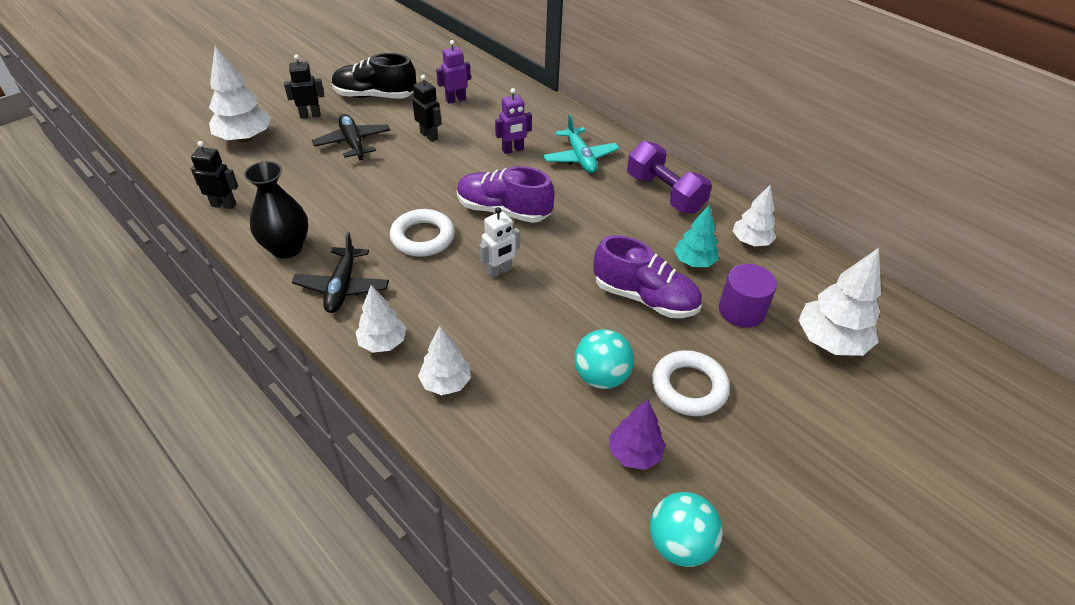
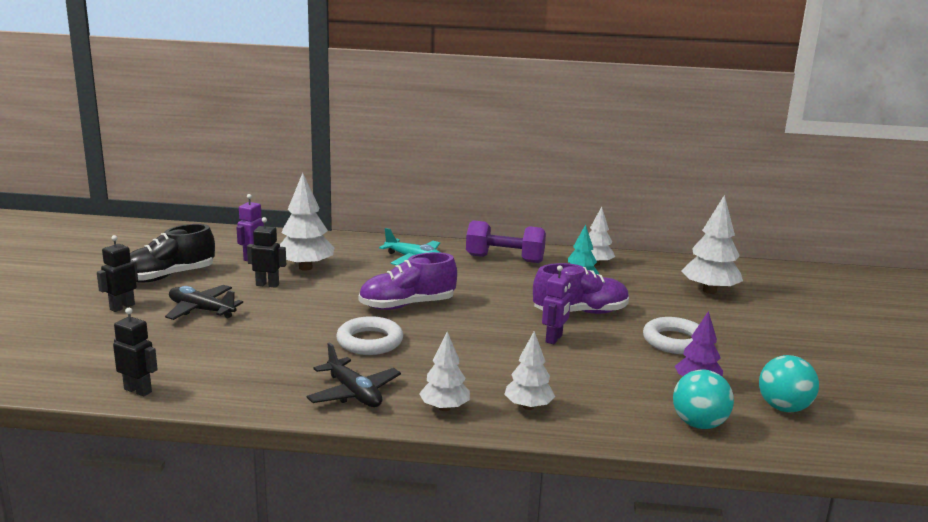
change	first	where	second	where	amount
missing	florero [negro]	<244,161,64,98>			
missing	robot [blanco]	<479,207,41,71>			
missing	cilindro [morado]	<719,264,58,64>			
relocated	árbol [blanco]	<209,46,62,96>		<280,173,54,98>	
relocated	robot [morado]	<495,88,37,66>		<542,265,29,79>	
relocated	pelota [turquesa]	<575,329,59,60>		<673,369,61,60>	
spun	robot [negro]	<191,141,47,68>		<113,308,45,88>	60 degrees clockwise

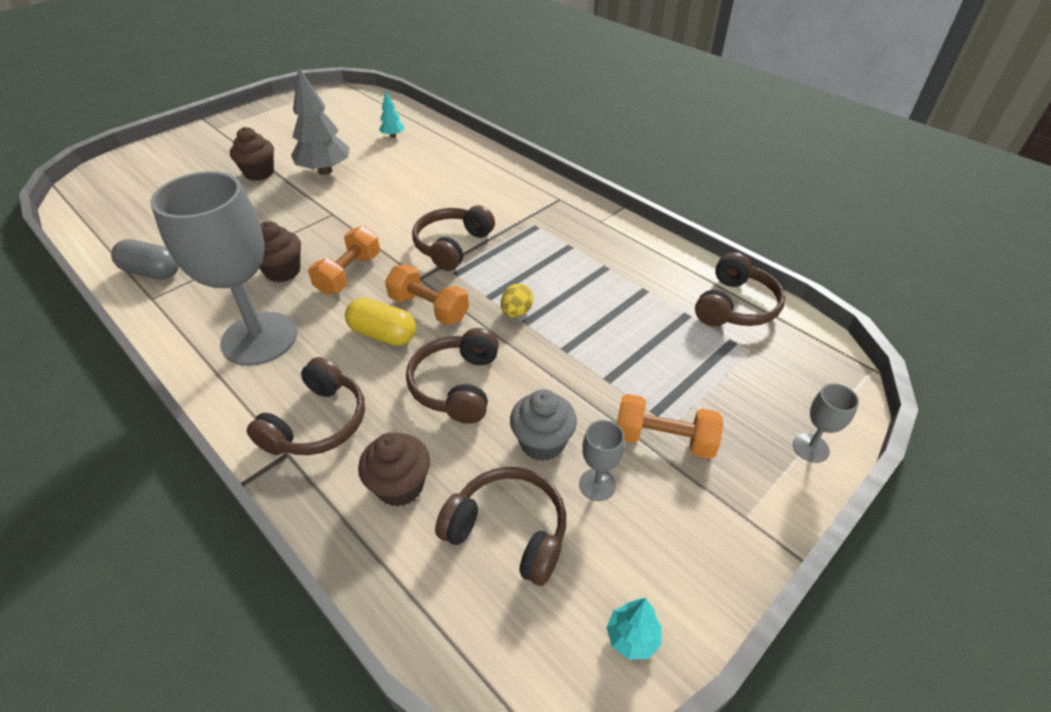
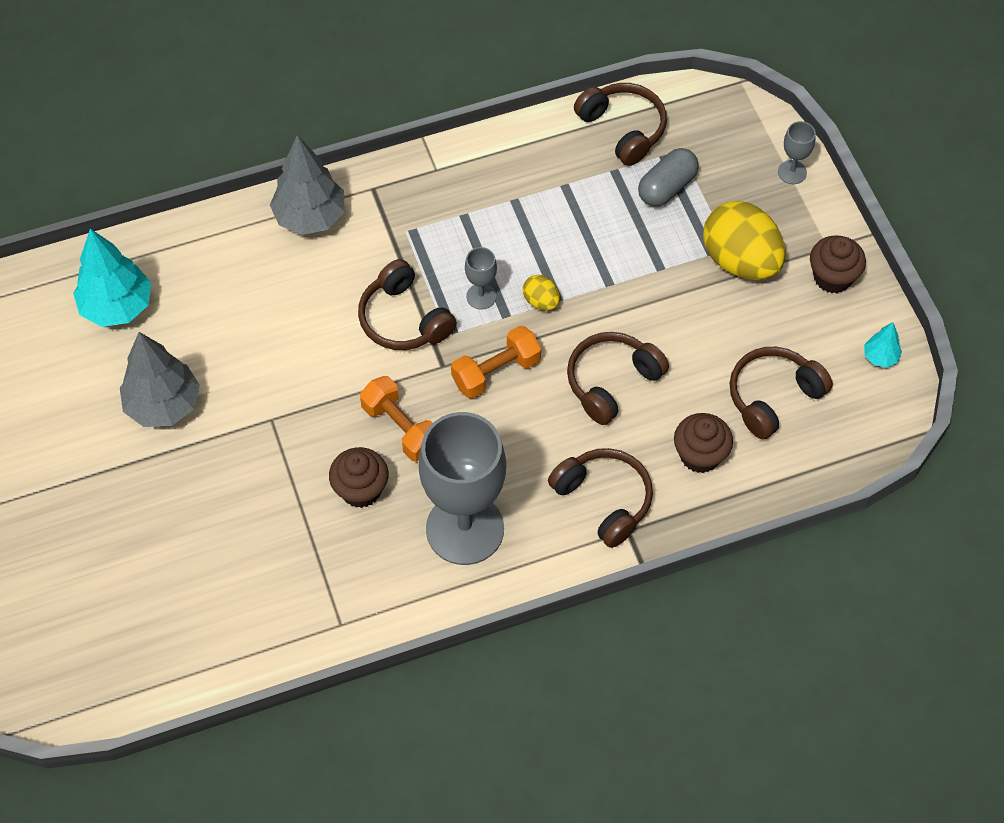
change	first	where	second	where	amount
missing	cápsula [amarillo]	<345,297,71,49>			
missing	magdalena [gris]	<510,389,67,72>			
appeared			árbol [gris]	<270,135,75,100>	
relocated	cápsula [gris]	<111,239,68,40>		<638,148,61,59>	
relocated	magdalena [marrón]	<230,127,44,54>		<810,235,56,58>	
relocated	copa [gris]	<579,420,45,81>		<465,247,32,63>	
exchanged	mancuerna [naranja]	<617,394,107,65>	huevo [amarillo]	<703,201,83,79>	
spun	auriculares [marrón]	<406,328,93,96>		<567,332,102,93>	105 degrees clockwise
size	árbol [turquesa]	<379,92,26,46>		<73,229,78,98>	x2.06

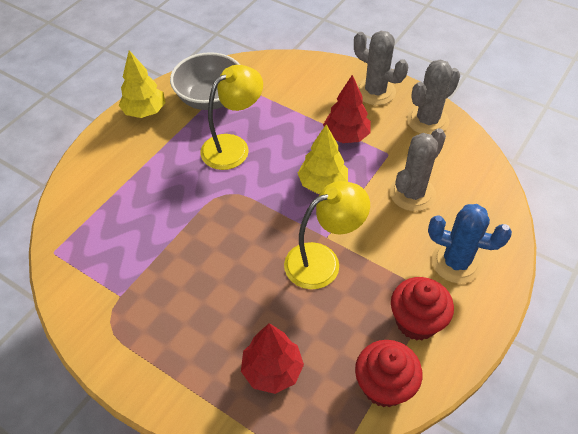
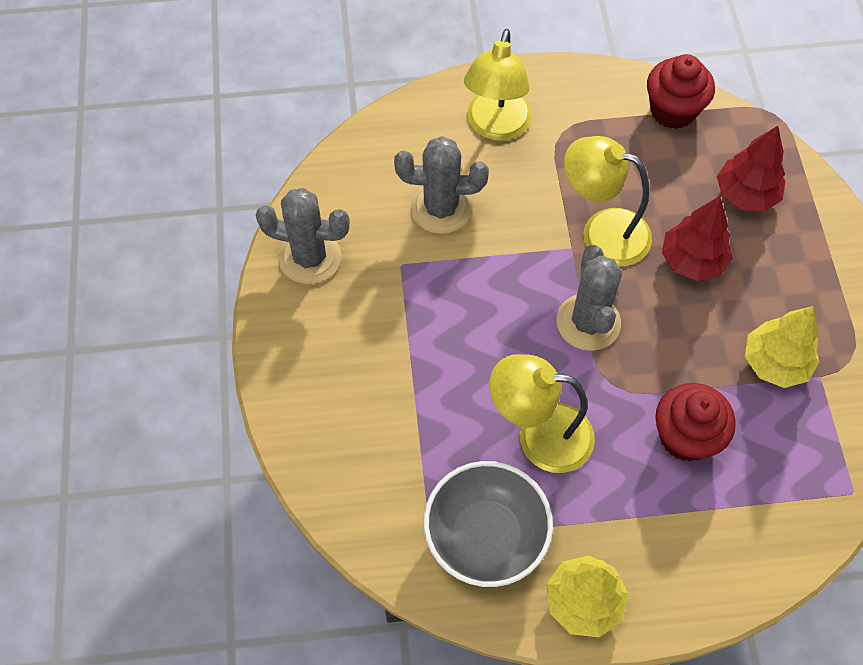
change	first	where	second	where	amount
relocated	árbol [amarillo]	<298,124,50,70>		<745,306,74,82>	
relocated	árbol [rojo]	<323,75,48,68>		<662,196,71,85>	
relocated	cactus [gris]	<354,31,54,74>		<556,245,66,106>	
relocated	magdalena [rojo]	<391,277,63,64>		<655,383,81,78>	
exchanged	cactus [azul]	<428,204,84,79>	lámpara [amarillo]	<464,29,68,112>	

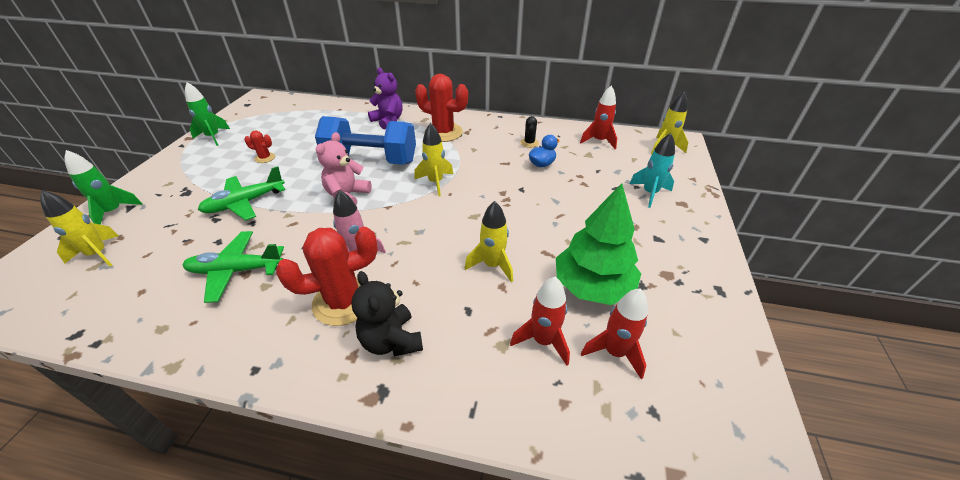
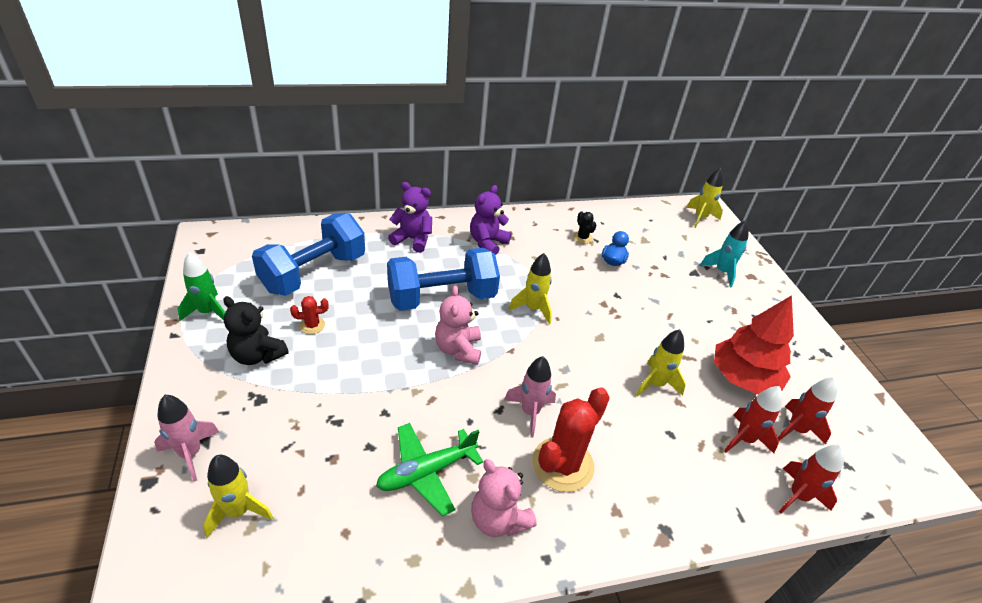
change	first	where	second	where	amount
missing	avión [verde]	<198,166,87,55>			
appeared			mancuerna [azul]	<252,213,113,83>	
appeared			osito [rosa]	<471,459,66,78>	
relocated	osito [negro]	<351,271,72,85>		<223,296,66,69>	
relocated	cohete [rojo]	<580,86,37,63>		<779,445,66,68>	
exchanged	cactus [rojo]	<415,74,53,68>	osito [morado]	<470,185,41,70>	
colour	cohete [verde]	<64,150,79,75>	cohete [rosa]	<154,395,65,87>	
colour	árbol [verde]	<556,183,85,122>	árbol [rojo]	<714,295,80,99>	

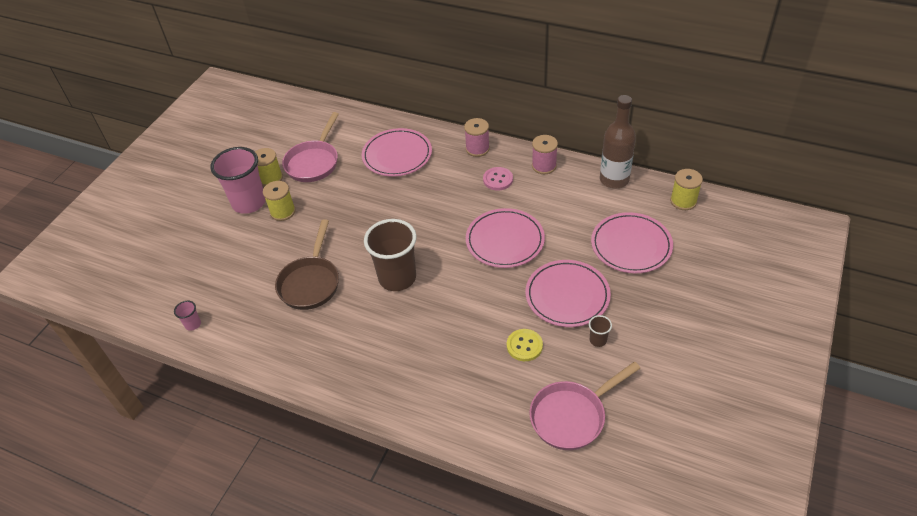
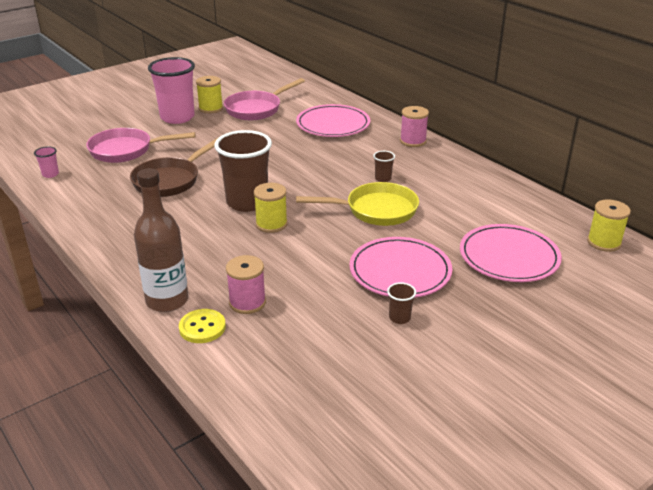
change	first	where	second	where	amount
missing	botón [rosa]	<483,167,30,23>			
appeared			vaso [marrón]	<373,151,22,31>	
relocated	carrete [amarillo]	<263,181,33,40>		<254,183,34,50>	
relocated	botón [amarillo]	<507,329,36,32>		<179,309,47,34>	
relocated	sartén [rosa]	<529,362,111,88>		<86,128,110,35>	
relocated	carrete [rosa]	<532,135,26,39>		<226,255,40,59>	
relocated	botella [marrón]	<600,95,36,93>		<134,168,55,144>	
exchanged	plato [rosa]	<466,208,79,60>	sartén [amarillo]	<296,182,123,44>	

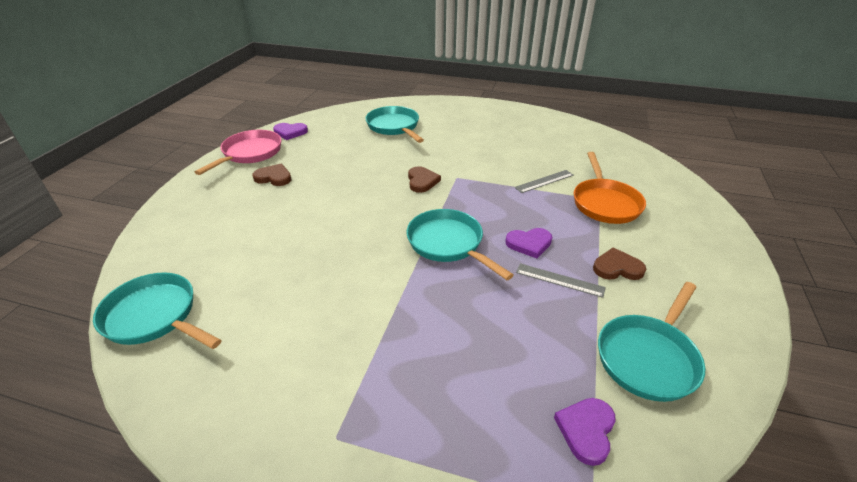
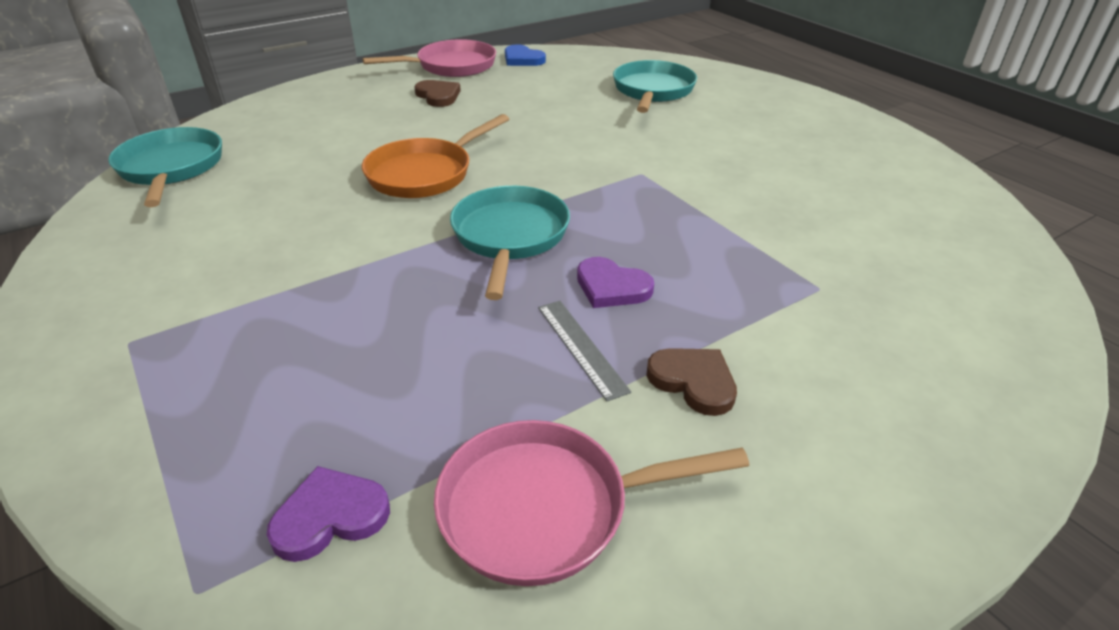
change	first	where	second	where	amount
missing	corazón [marrón]	<408,166,33,27>			
missing	regla [gris]	<514,170,59,23>			
relocated	sartén [naranja]	<574,152,72,72>		<362,114,147,84>	
colour	corazón [morado]	<273,123,35,17>	corazón [azul]	<505,44,41,22>	
colour	sartén [turquesa]	<598,282,107,120>	sartén [rosa]	<434,420,315,166>	

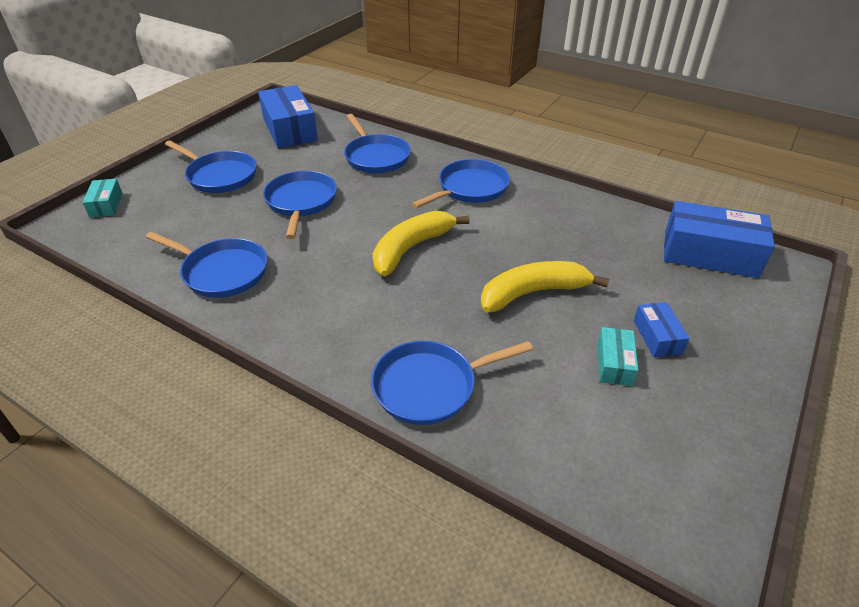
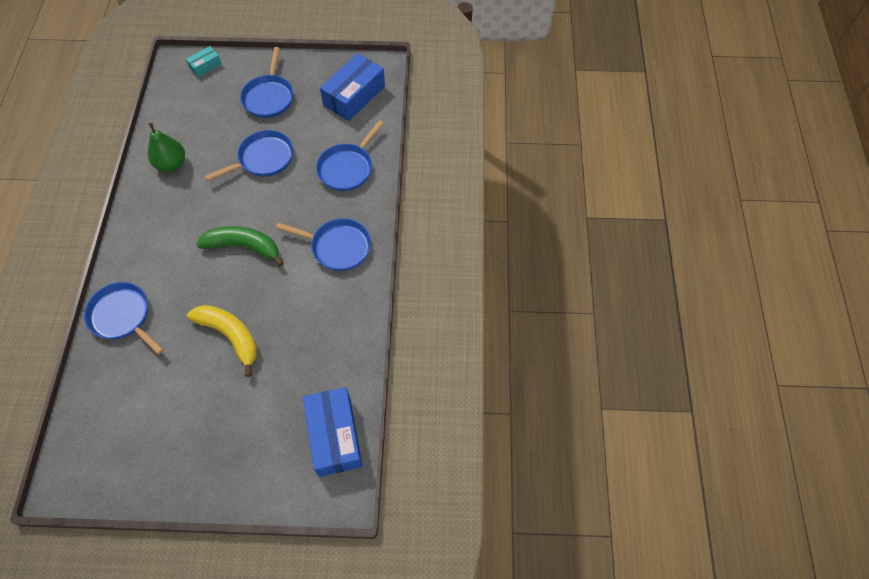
change	first	where	second	where	amount
missing	caja [turquesa]	<597,327,41,59>			
missing	caja [azul]	<634,302,56,55>			
exchanged	sartén [azul]	<146,232,122,66>	pera [verde]	<148,122,37,50>	
colour	plátano [amarillo]	<373,211,96,65>	plátano [verde]	<196,226,88,41>	

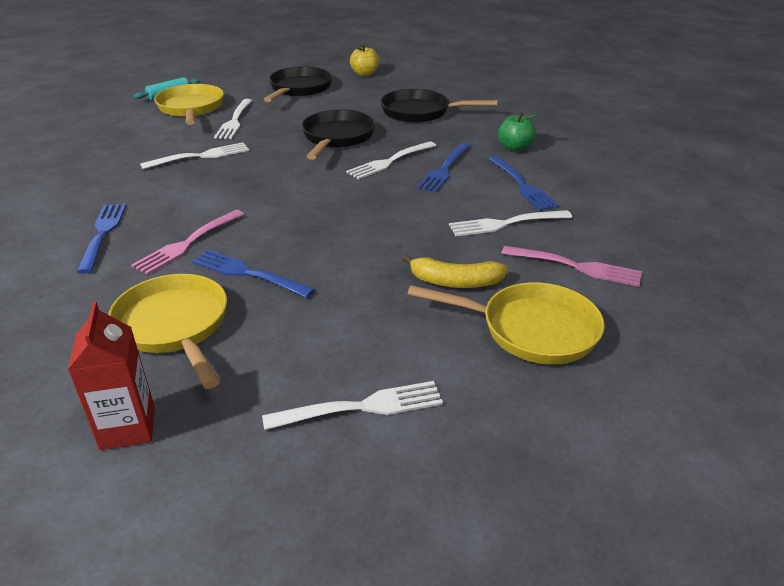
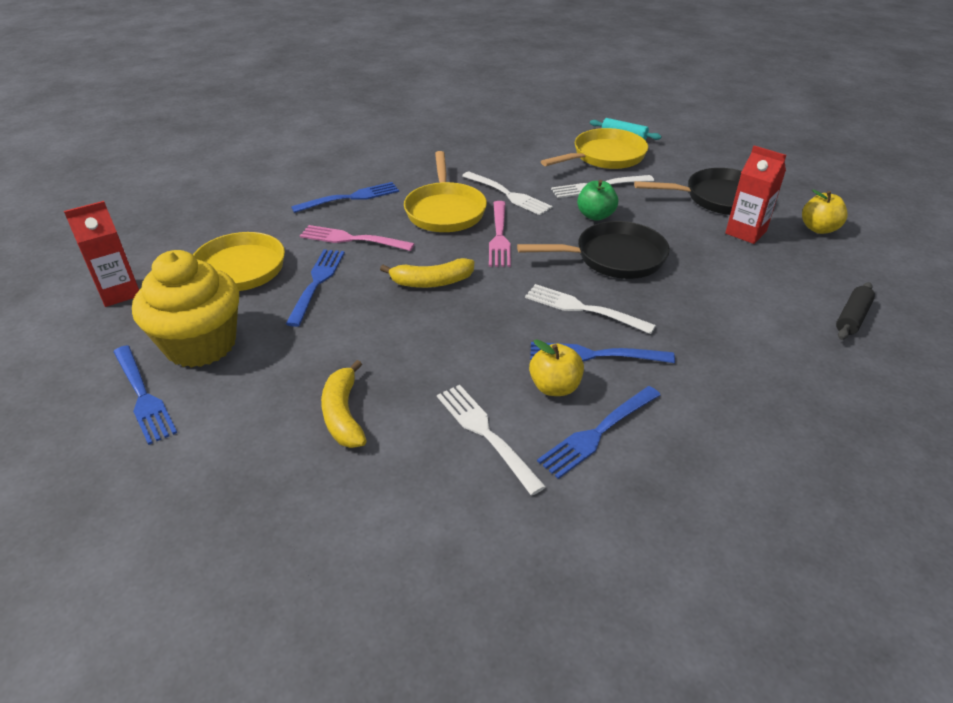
change	first	where	second	where	amount
missing	sartén [negro]	<380,89,118,34>			
appeared			magdalena [amarillo]	<132,250,107,118>	
appeared			plátano [amarillo]	<380,258,94,30>	
appeared			manzana [amarillo]	<529,339,55,57>	
appeared			cartón de leche [rojo]	<725,145,61,99>	
appeared			rodillo [negro]	<836,282,39,58>	
relocated	sartén [amarillo]	<407,282,198,82>		<404,151,83,81>	
relocated	manzana [verde]	<498,112,39,40>		<577,180,41,41>	
relocated	tenedor [rosa]	<501,246,141,41>		<489,201,22,66>	
colour	tenedor [blanco]	<262,381,181,49>	tenedor [azul]	<113,345,64,100>	

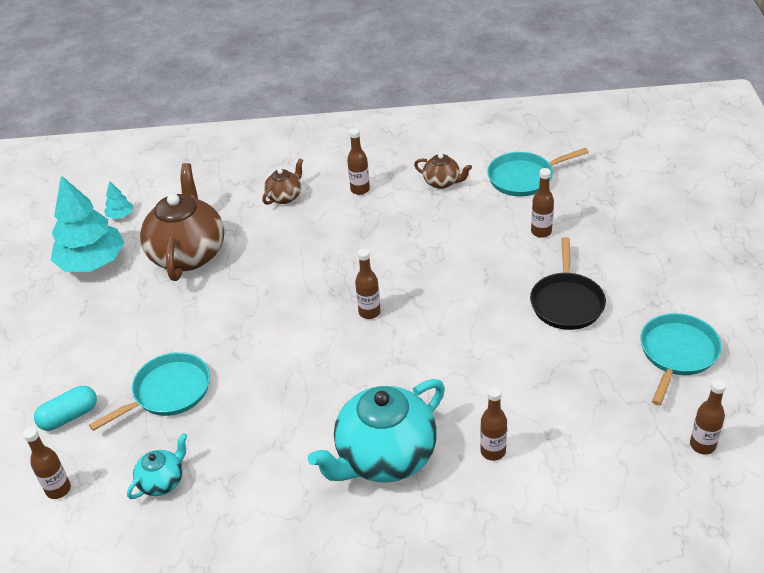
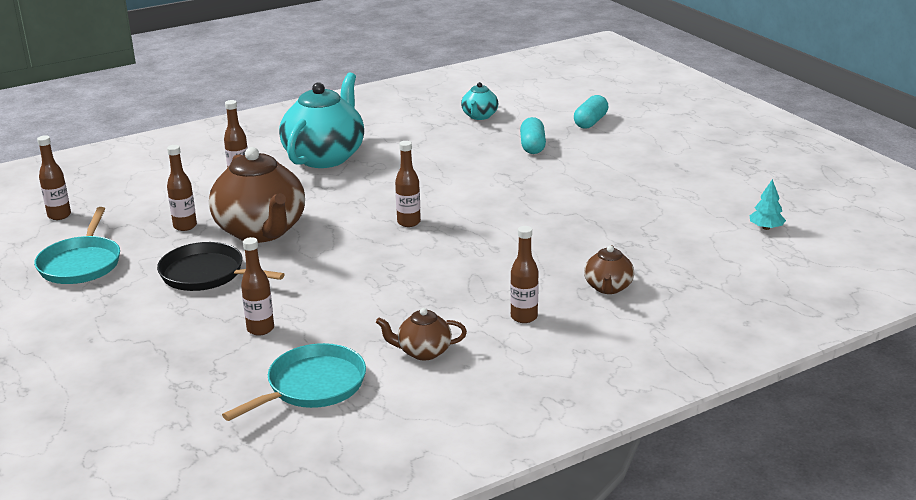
change	first	where	second	where	amount
missing	árbol [turquesa]	<51,175,73,97>			
relocated	botella [marrón]	<23,427,48,72>		<167,145,30,86>	
relocated	tetera [marrón]	<140,163,84,118>		<209,147,96,96>	
exchanged	sartén [turquesa]	<89,352,121,79>	cápsula [turquesa]	<520,117,26,37>	
spun	sartén [negro]	<530,237,76,93>		<157,242,128,49>	45 degrees counterclockwise

